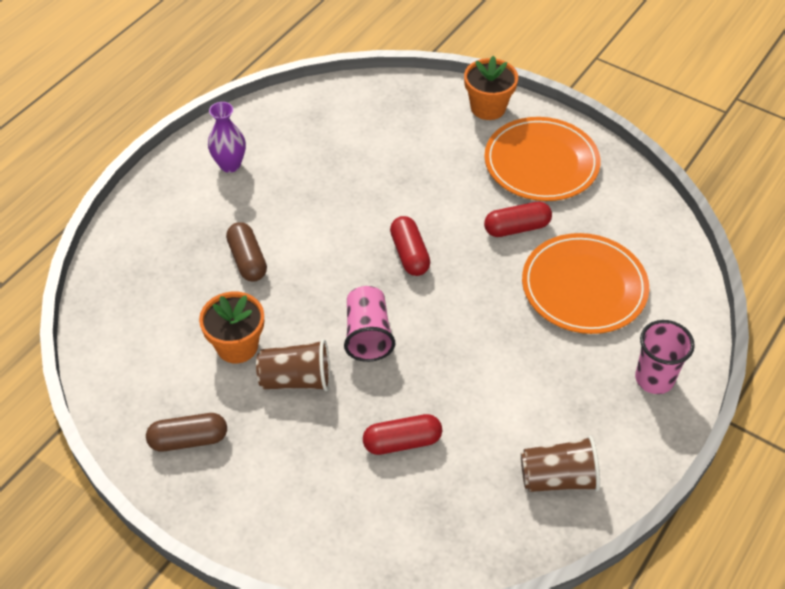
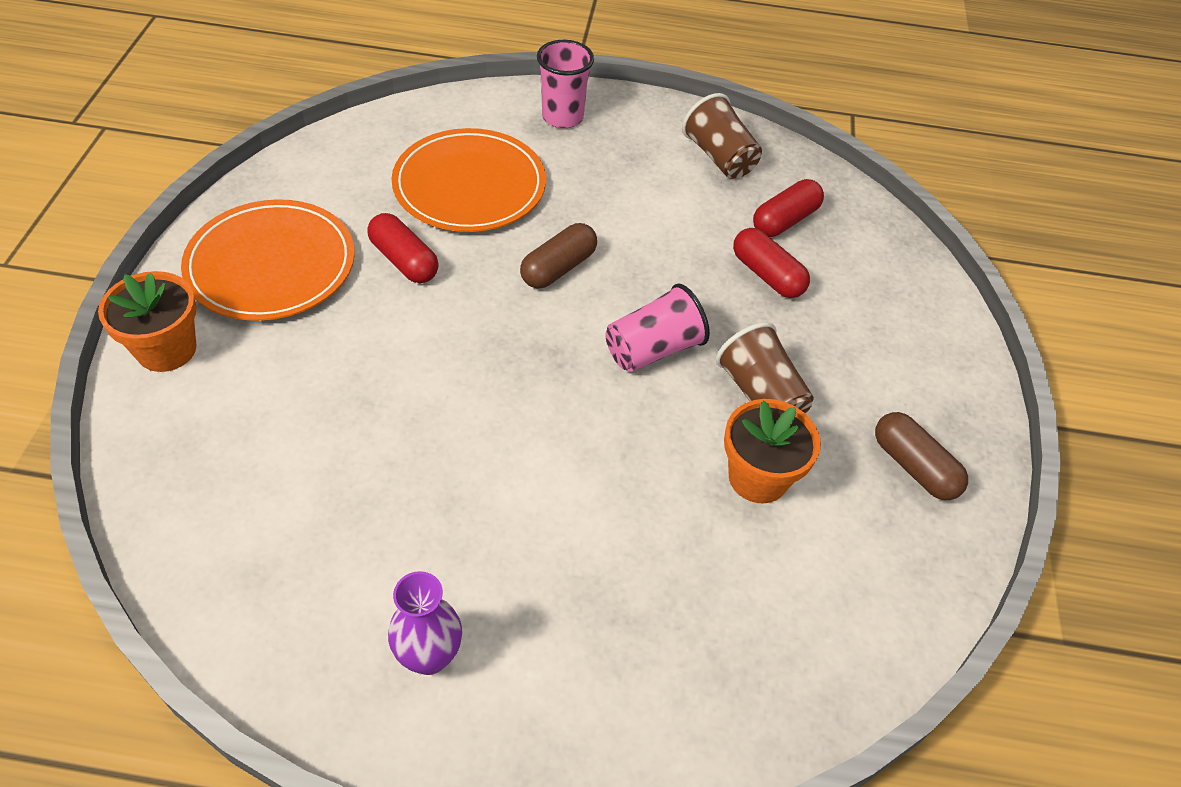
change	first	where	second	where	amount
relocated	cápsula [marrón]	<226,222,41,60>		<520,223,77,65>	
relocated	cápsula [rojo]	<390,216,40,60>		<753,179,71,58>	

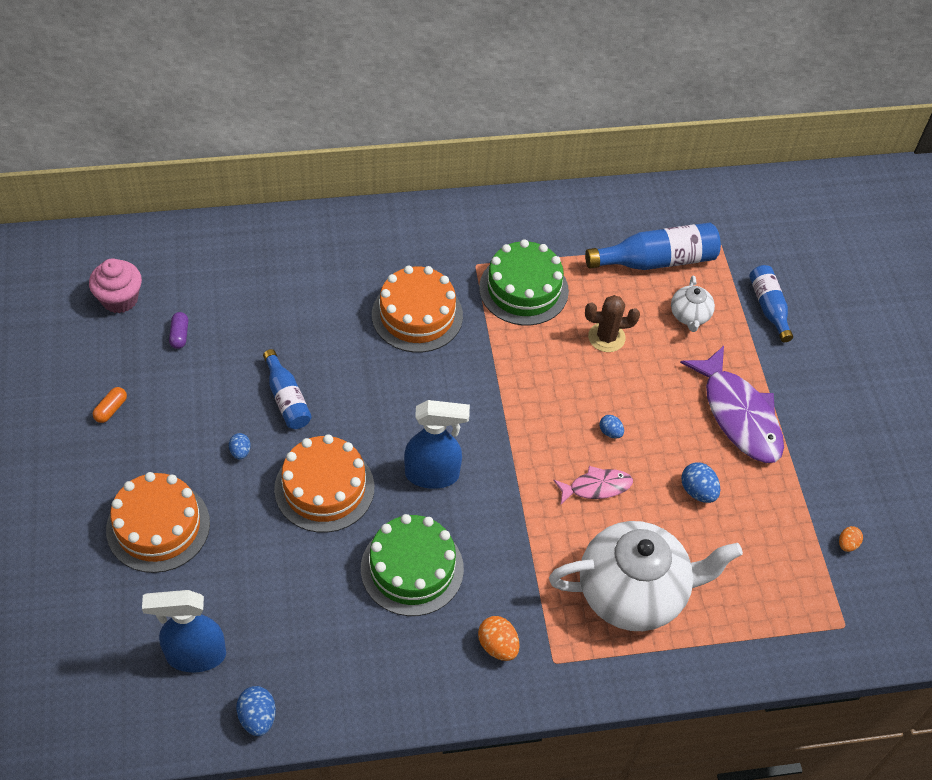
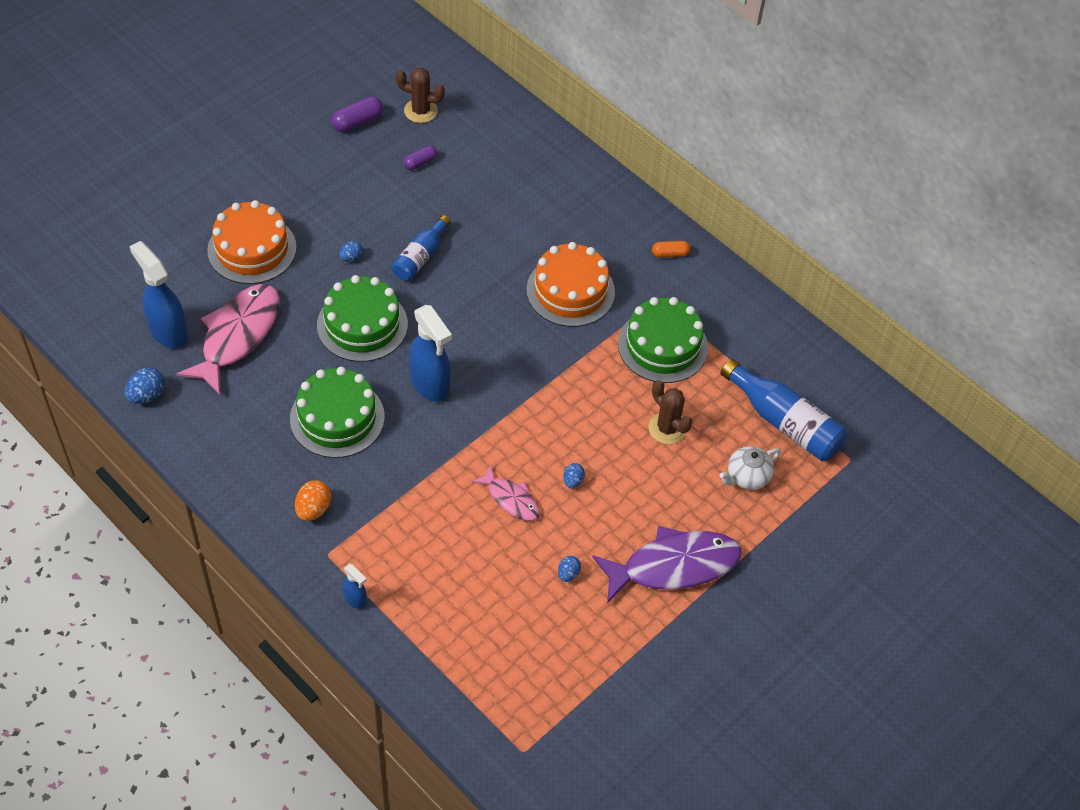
change	first	where	second	where	amount
missing	tetera [blanco]	<549,521,194,110>			
missing	botella [azul]	<749,265,44,77>			
missing	huevo [naranja]	<839,526,24,26>			
appeared			pez [rosa]	<176,284,104,111>	
appeared			cápsula [morado]	<331,96,52,36>	
appeared			pulverizador [azul]	<343,564,24,45>	
relocated	cápsula [naranja]	<93,387,34,36>		<652,241,38,17>	
exchanged	magdalena [rosa]	<89,258,53,55>	cactus [marrón]	<396,68,49,55>	
colour	tarta [naranja]	<274,434,100,99>	tarta [verde]	<317,275,91,87>	
spun	pez [morado]	<680,346,104,117>		<592,526,150,78>	135 degrees counterclockwise
size	huevo [azul]	<681,462,39,41>		<558,556,23,26>	x0.63

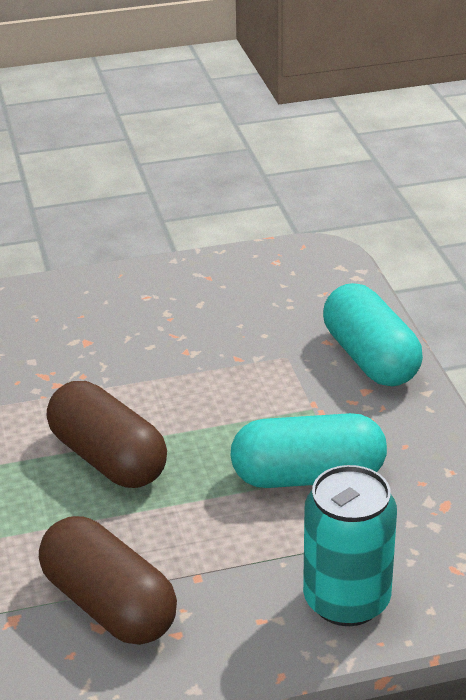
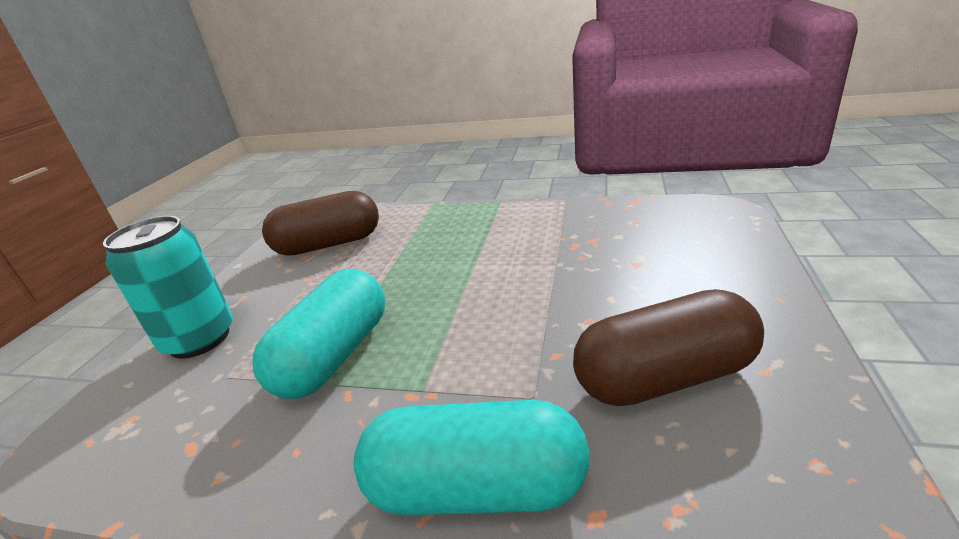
change	first	where	second	where	amount
relocated	cápsula [marrón]	<47,381,120,107>		<573,289,191,117>	

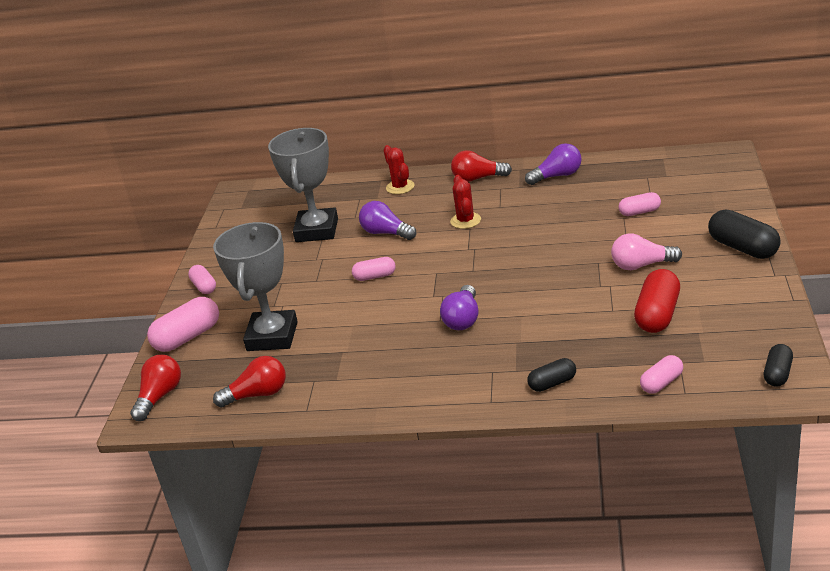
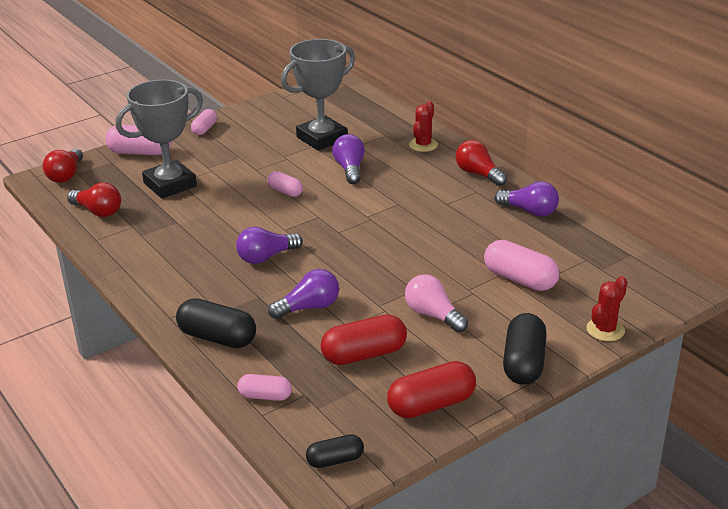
change	first	where	second	where	amount
appeared			bombilla [morado]	<268,269,71,50>	
appeared			cápsula [rojo]	<387,361,89,57>	
relocated	cactus [rojo]	<450,175,31,54>		<586,276,41,65>	
spun	bombilla [rojo]	<130,355,51,66>		<43,148,40,35>	120 degrees clockwise
size	cápsula [negro]	<527,358,49,34>		<176,298,80,50>	x1.69
size	cápsula [rosa]	<618,192,43,24>		<484,240,75,51>	x1.69

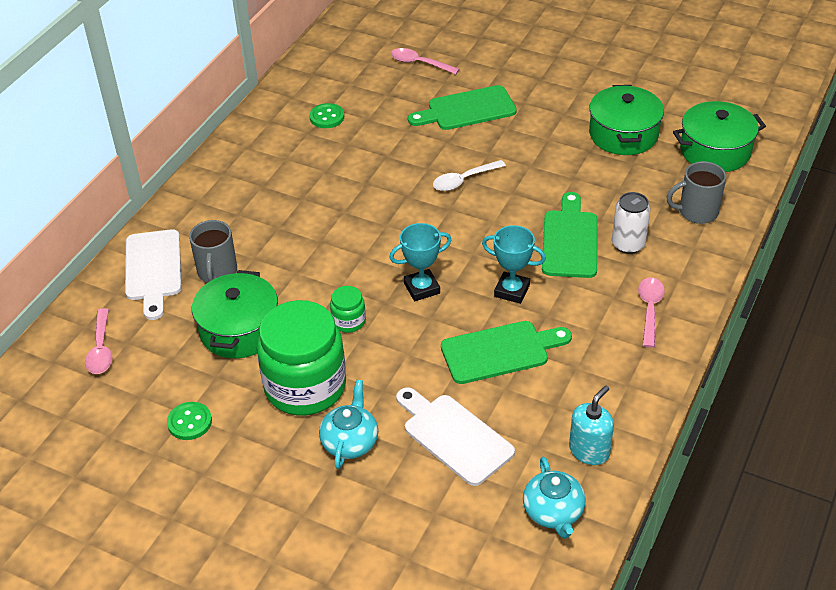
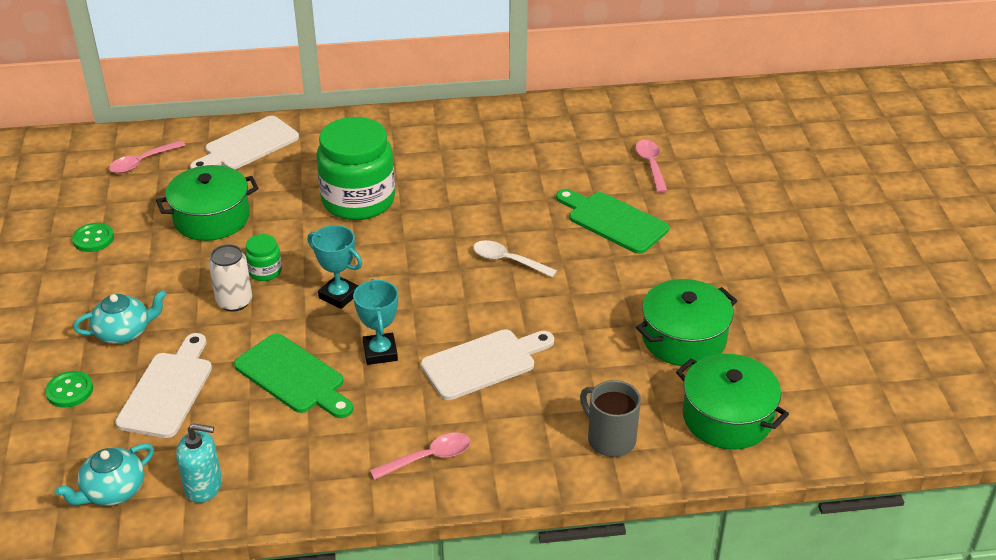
change	first	where	second	where	amount
missing	taza [gris]	<189,220,48,63>			
relocated	tarro [verde]	<257,300,89,115>		<316,117,79,103>	
relocated	botón [verde]	<309,103,35,25>		<45,371,48,37>	
relocated	lata [blanco]	<612,192,39,62>		<209,244,43,68>	
colour	tabla de cortar [verde]	<542,192,56,86>	tabla de cortar [blanco]	<421,329,133,71>	

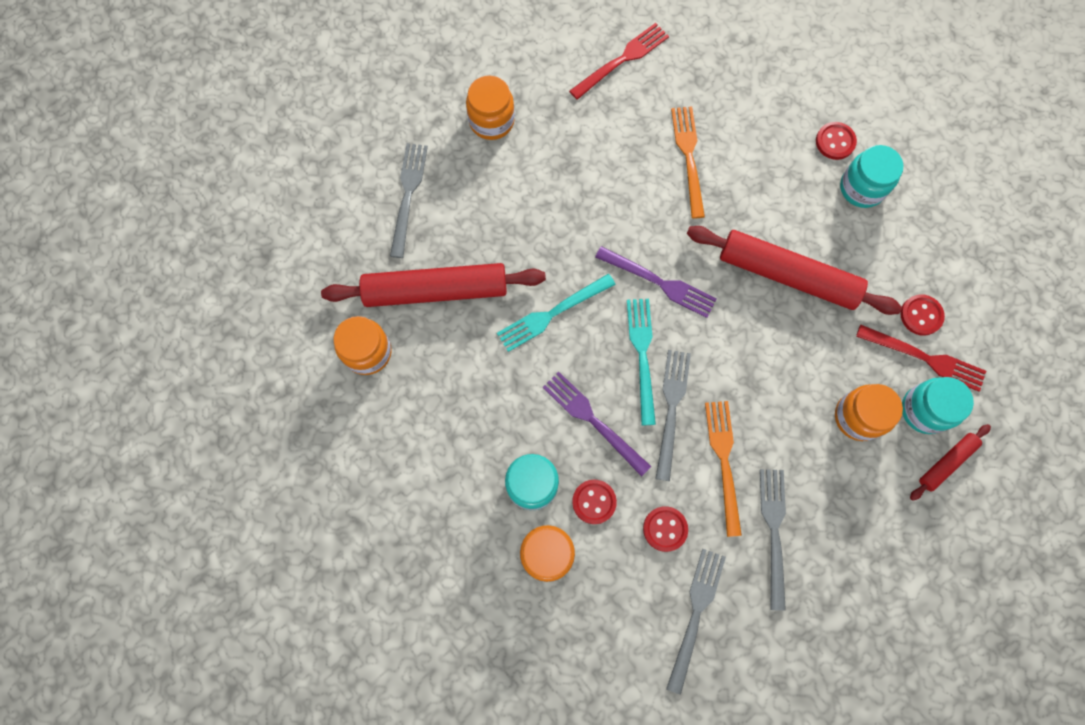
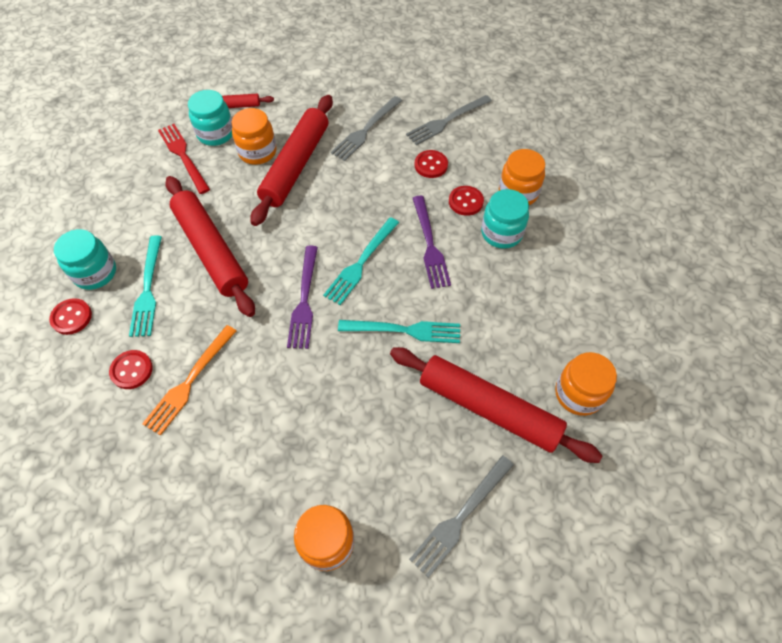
change	first	where	second	where	amount
missing	tenedor [rojo]	<569,23,100,77>			
missing	tenedor [gris]	<655,350,36,131>			
missing	tenedor [naranja]	<705,401,37,136>			
appeared			tenedor [turquesa]	<129,236,33,101>	
appeared			rodillo [rojo]	<251,95,82,131>	
relocated	botón [rojo]	<900,294,45,42>		<109,350,44,39>	
spun	tenedor [morado]	<595,246,122,72>		<287,246,31,103>	150 degrees counterclockwise

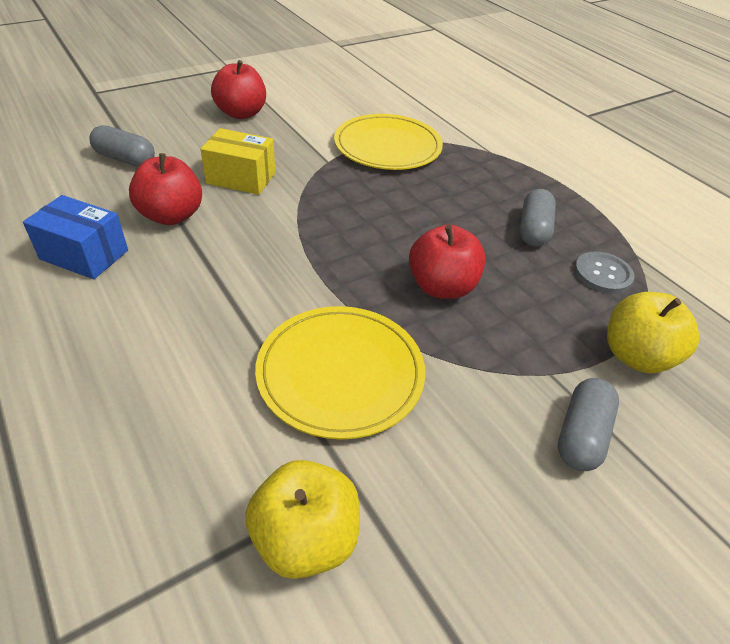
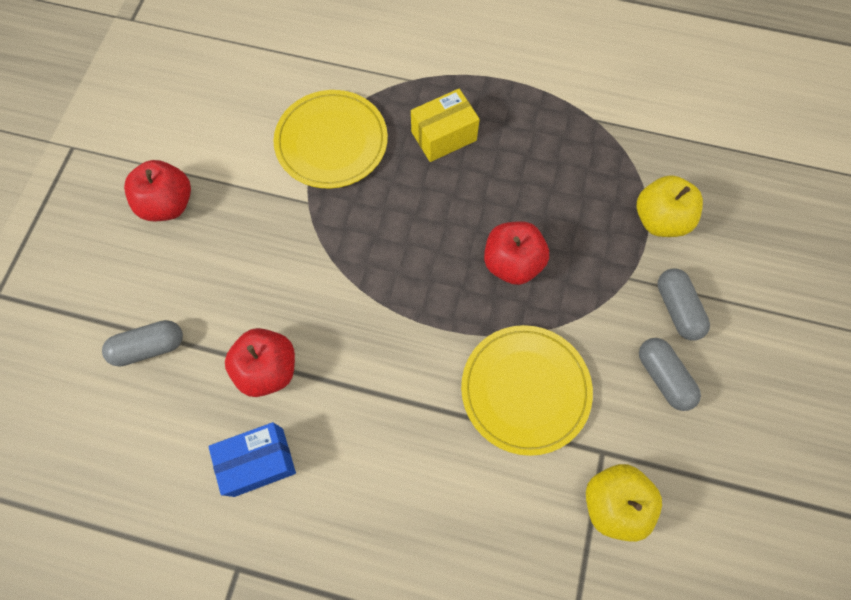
change	first	where	second	where	amount
missing	botón [gris]	<574,252,61,42>			
relocated	caja [amarillo]	<201,128,74,67>		<411,89,69,73>	
relocated	cápsula [gris]	<520,189,36,58>		<639,338,62,73>	

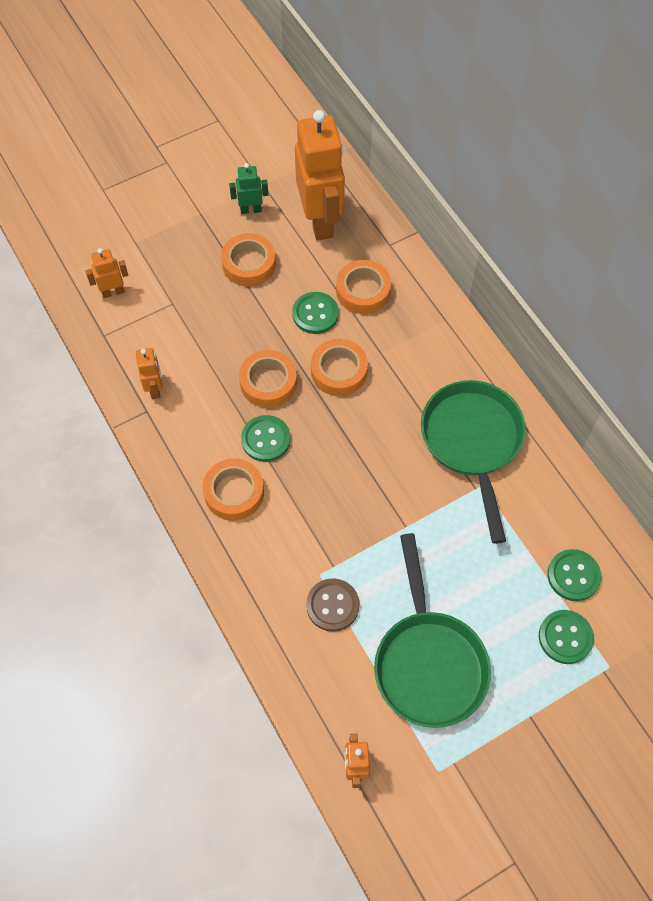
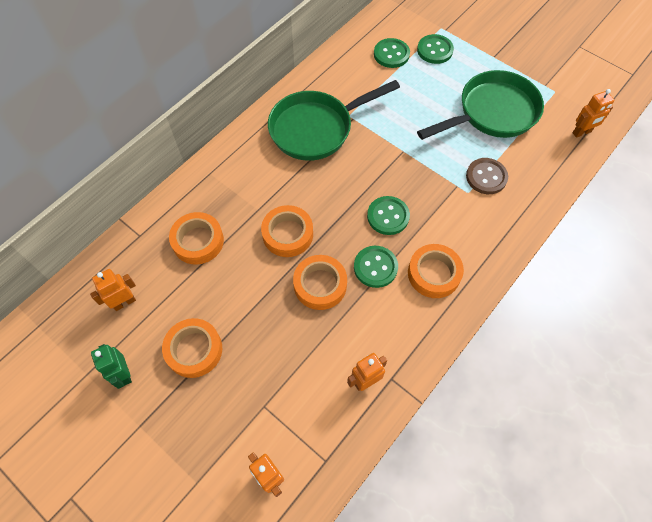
change	first	where	second	where	amount
relocated	botón [verde]	<292,292,47,42>		<367,196,43,39>	
size	robot [naranja]	<295,110,50,130>		<90,269,46,42>	x0.45

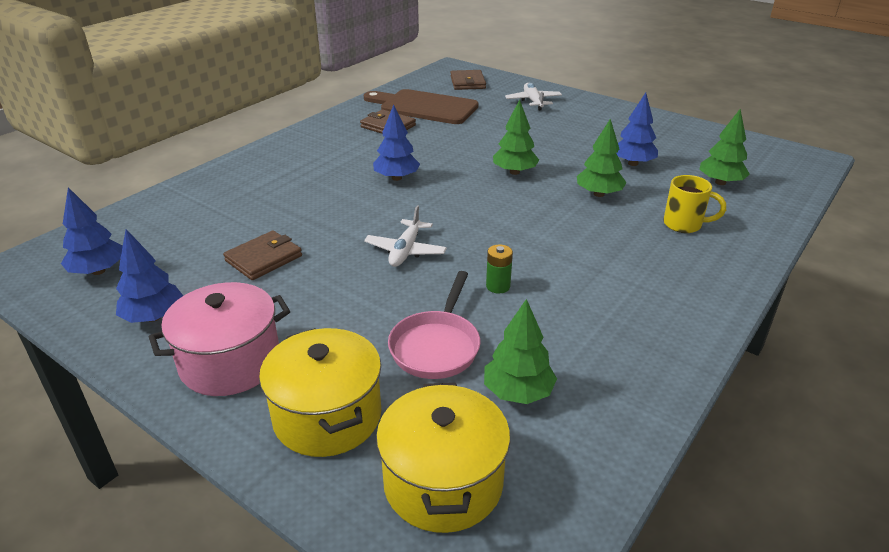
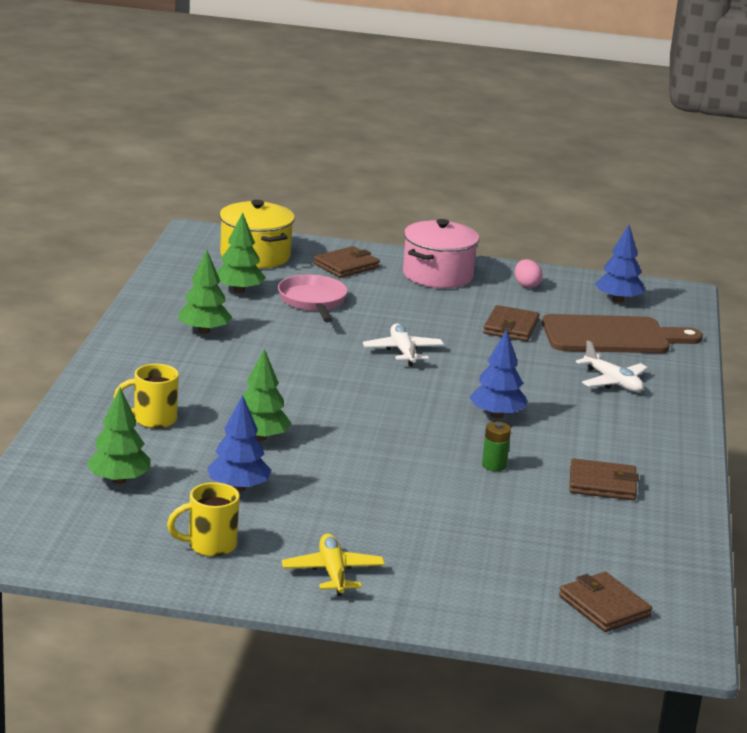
change	first	where	second	where	amount
appeared			taza [amarillo]	<167,482,73,75>	
appeared			avión [amarillo]	<282,533,103,63>	
relocated	tabla de cortar [marrón]	<364,89,115,35>		<542,314,161,39>	
relocated	pila [verde]	<486,244,27,49>		<482,422,29,49>	
relocated	árbol [verde]	<493,99,46,76>		<179,250,53,84>	
relocated	avión [blanco]	<505,83,57,27>		<576,341,72,51>	
exchanged	árbol [azul]	<116,229,67,94>	huevo [rosa]	<515,259,28,29>	
exchanged	olla [amarillo]	<259,328,122,129>	cartera [marrón]	<313,246,67,32>	

